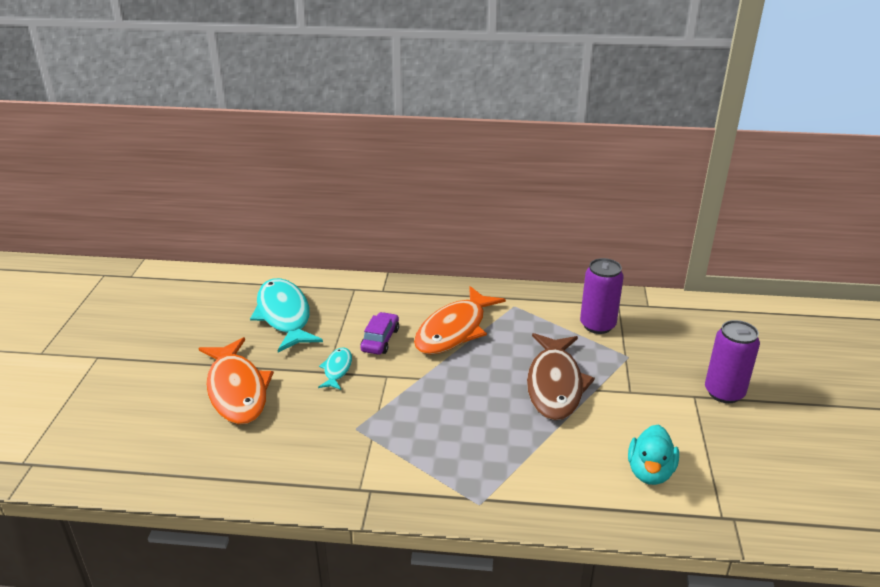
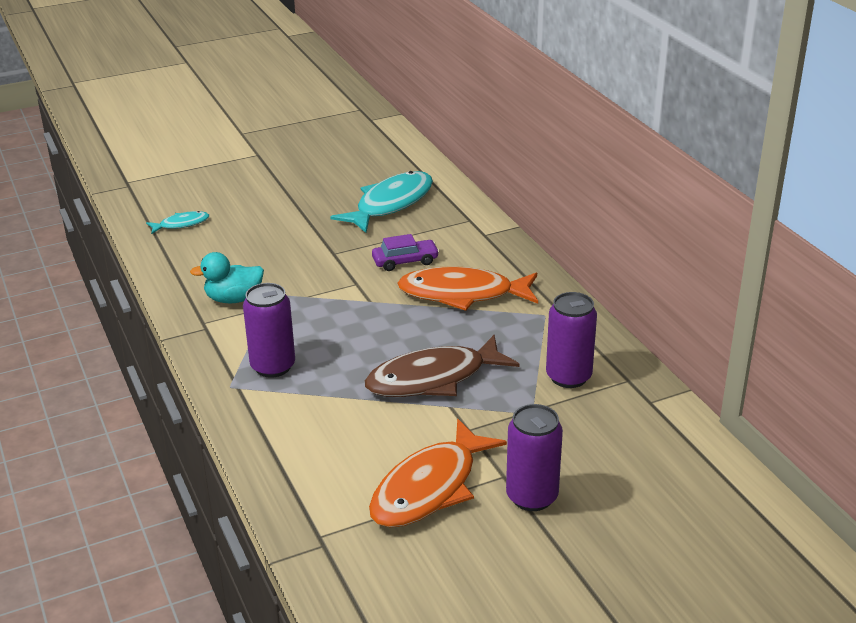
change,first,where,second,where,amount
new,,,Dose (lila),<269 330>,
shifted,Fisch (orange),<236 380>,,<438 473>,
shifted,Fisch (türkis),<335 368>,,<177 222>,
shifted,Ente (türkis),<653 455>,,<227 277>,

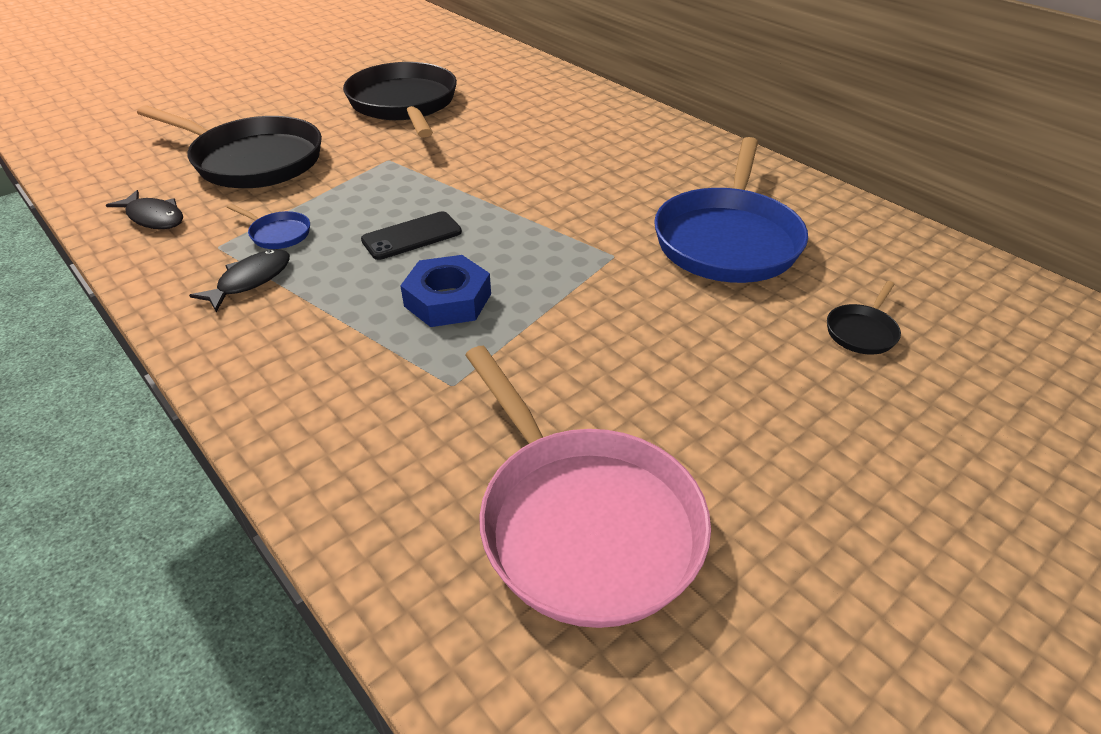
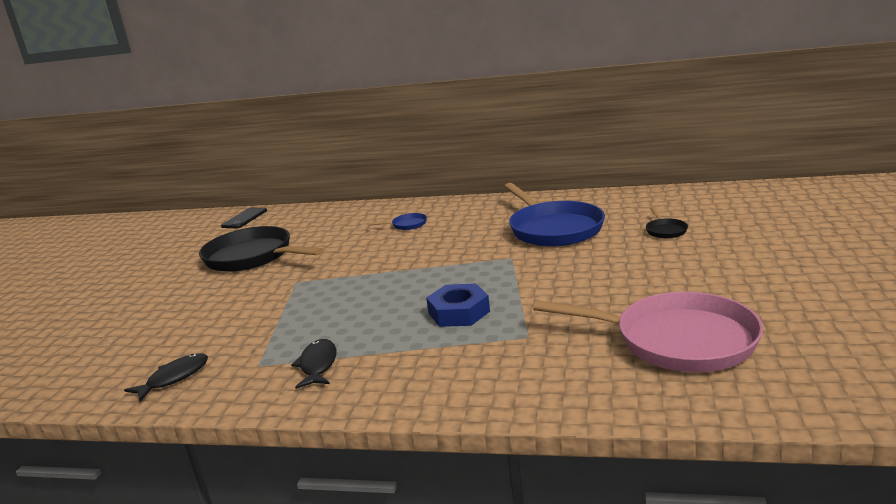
change,first,where,second,where,amount
gone,Pfanne (schwarz),<229 146>,,,
shifted,Pfanne (blau),<268 226>,,<397 221>,
shifted,Handy (schwarz),<411 235>,,<244 218>,
rotated,Fisch (schwarz),<144 209>,,<166 377>,45 degrees counterclockwise

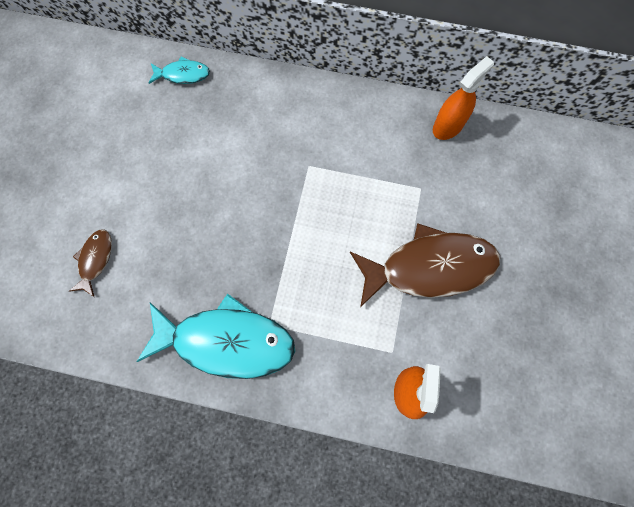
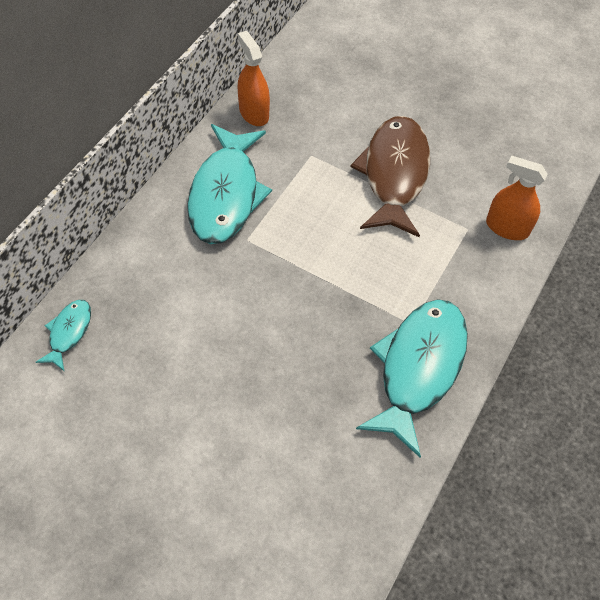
change,first,where,second,where,amount
gone,Fisch (braun),<90 263>,,,
new,,,Fisch (türkis),<229 184>,

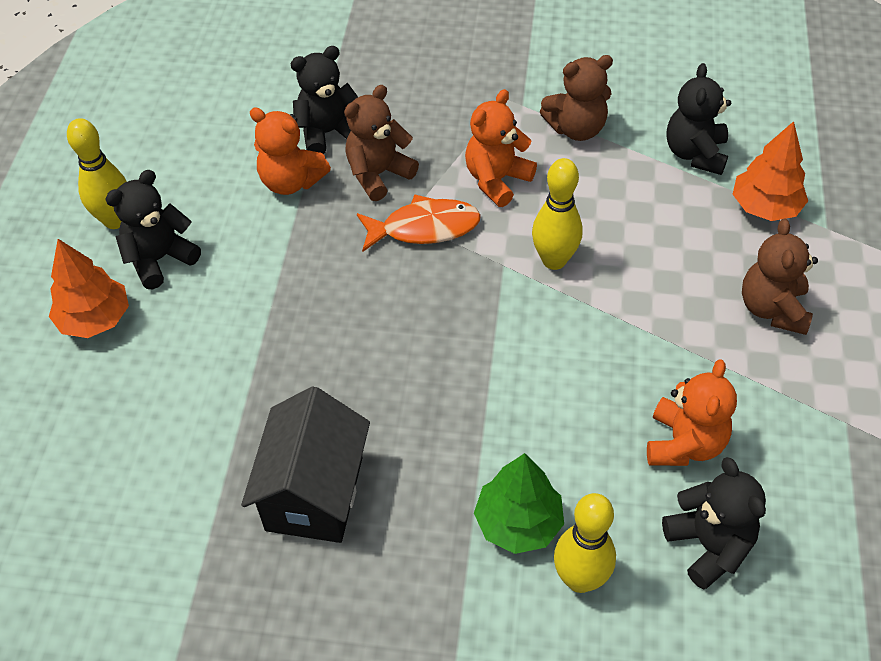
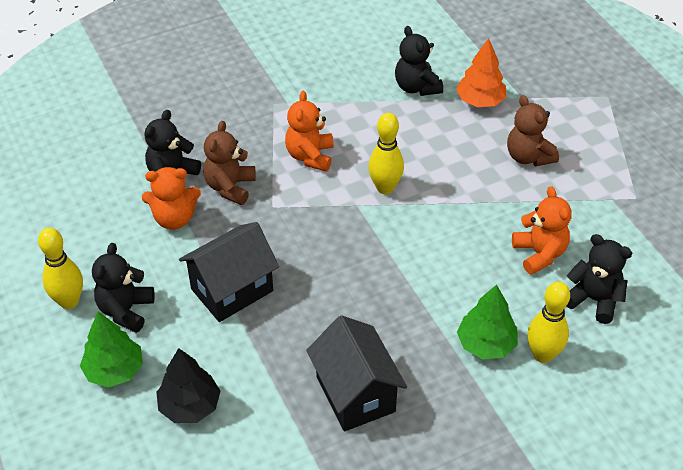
change,first,where,second,where,amount
gone,Fisch (orange),<419 223>,,,
gone,Teddybär (braun),<576 98>,,,
new,,,Baum (schwarz),<188 385>,
new,,,Haus (schwarz),<229 272>,
repainted,Baum (orange),<89 288>,Baum (grün),<111 349>,

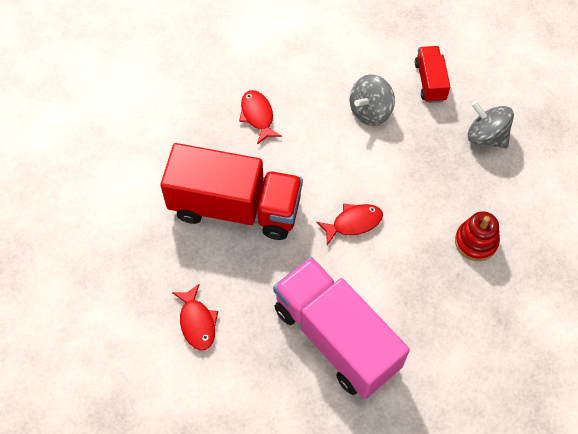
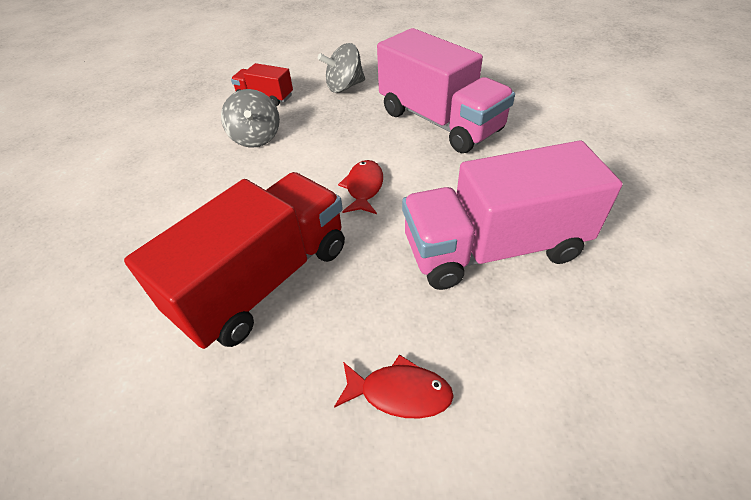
change,first,where,second,where,amount
gone,Fisch (rot),<260 117>,,,
swapped,Stapelspielzeug (rot),<477 236>,Lastwagen (rosa),<446 90>,

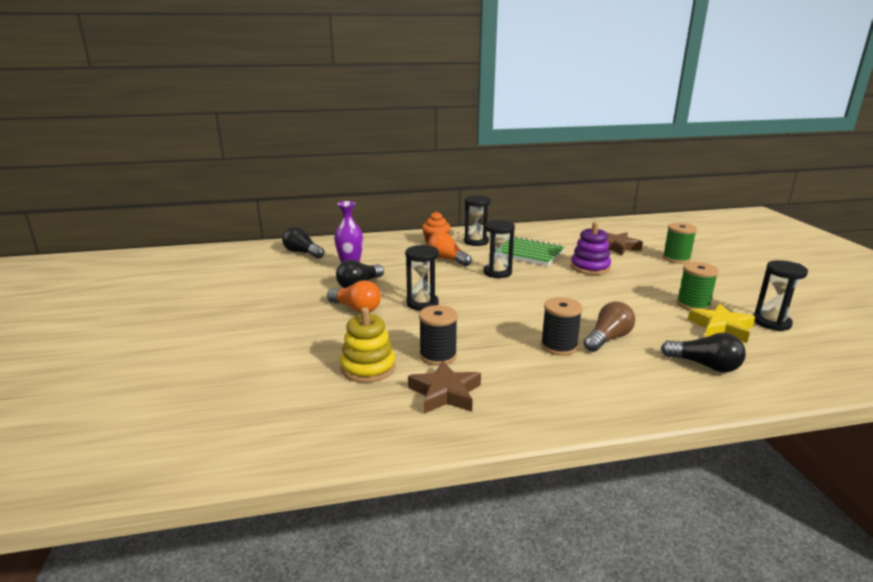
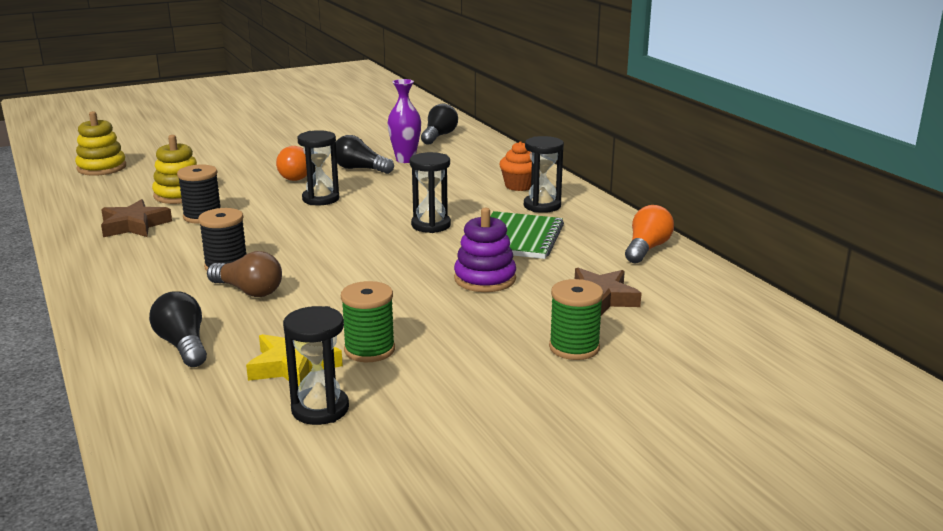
change,first,where,second,where,amount
new,,,Stapelspielzeug (gelb),<100 143>,
shifted,Glühbirne (orange),<450 249>,,<649 234>,
rotated,Glühbirne (schwarz),<703 353>,,<178 329>,135 degrees clockwise

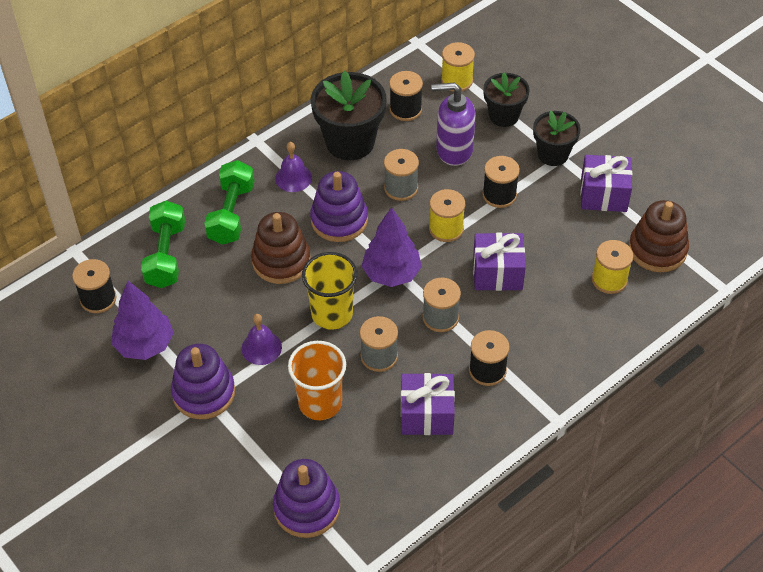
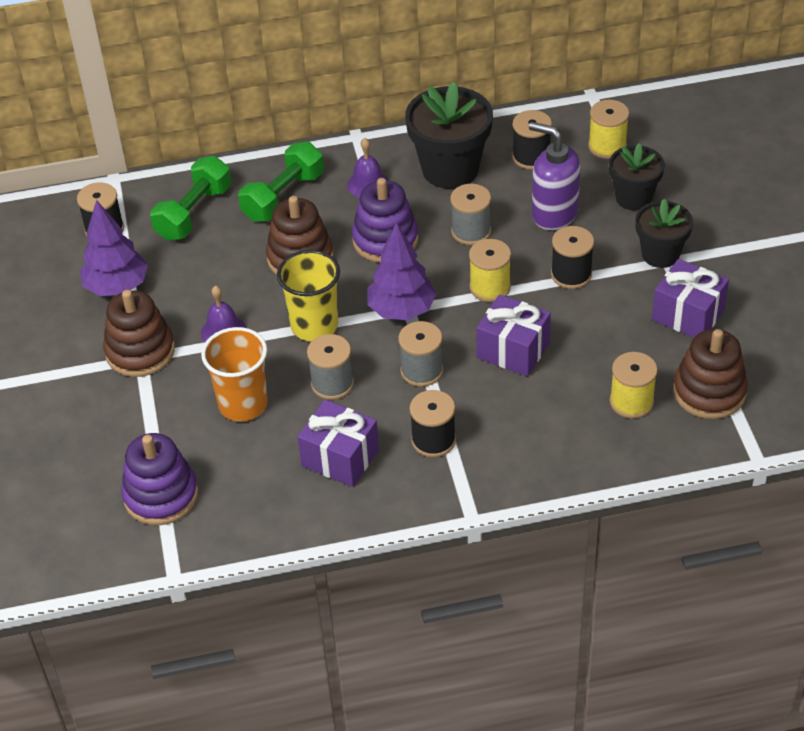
change,first,where,second,where,amount
repainted,Stapelspielzeug (lila),<203 381>,Stapelspielzeug (braun),<139 333>,

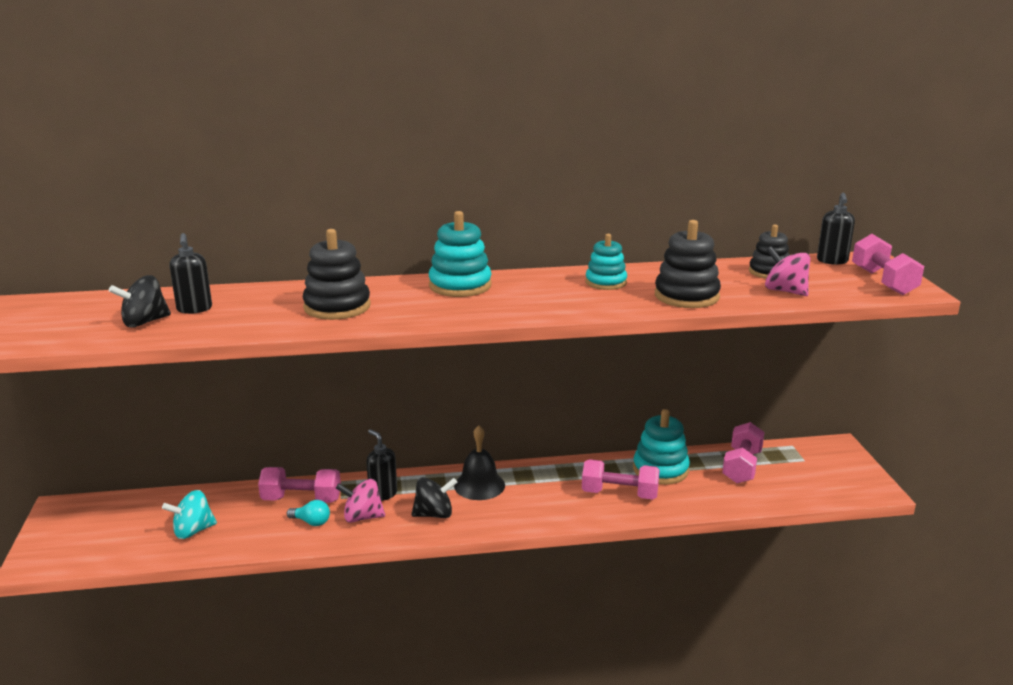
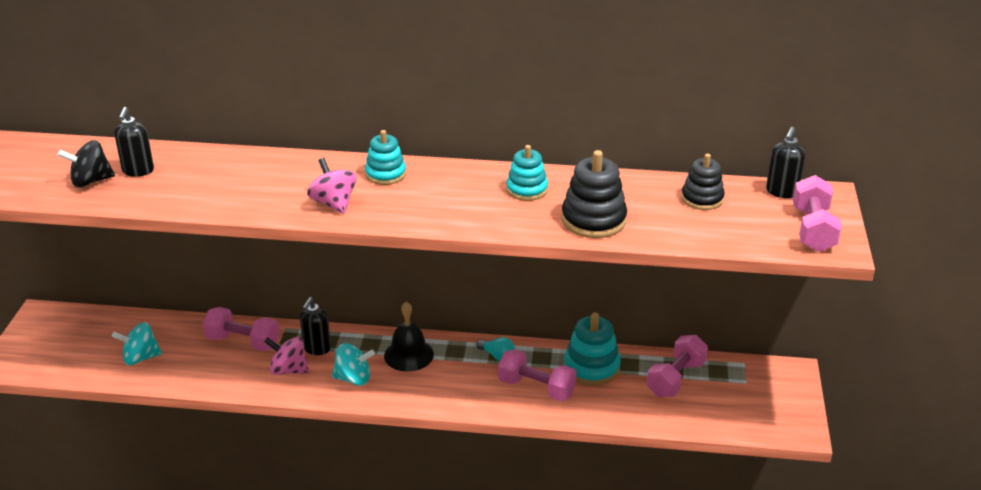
change,first,where,second,where,amount
gone,Stapelspielzeug (schwarz),<337 274>,,,
shifted,Glühbirne (türkis),<308 513>,,<495 349>,
shifted,Kreisel (rosa),<787 271>,,<332 186>,
repainted,Kreisel (schwarz),<434 497>,Kreisel (türkis),<353 364>,
rotated,Seifenspender (schwarz),<381 465>,,<315 326>,135 degrees counterclockwise
scaled,Stapelspielzeug (türkis),<460 254>,,<385 157>,x0.67

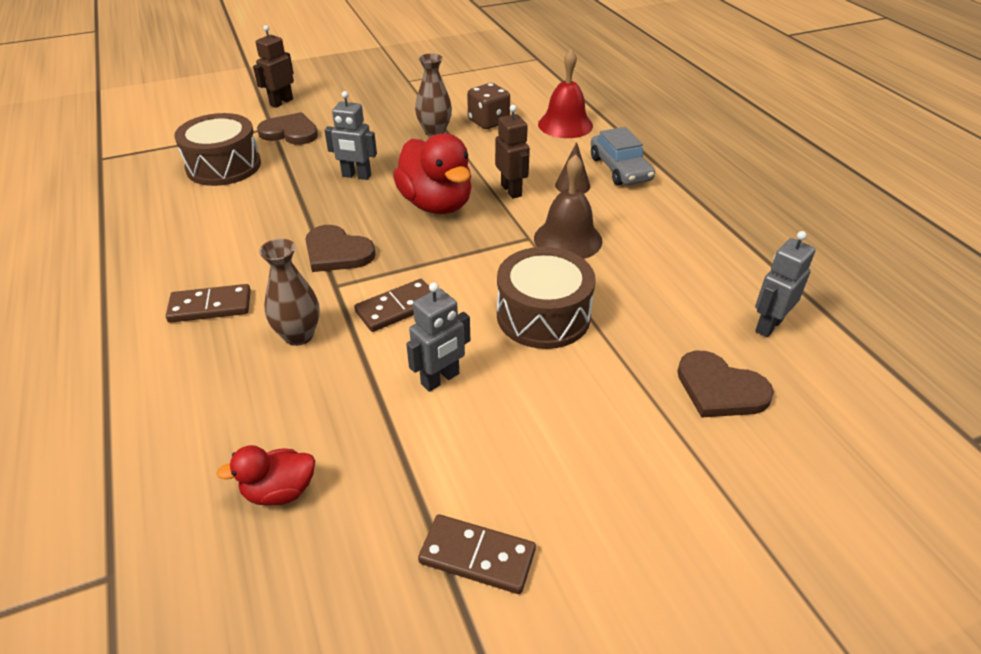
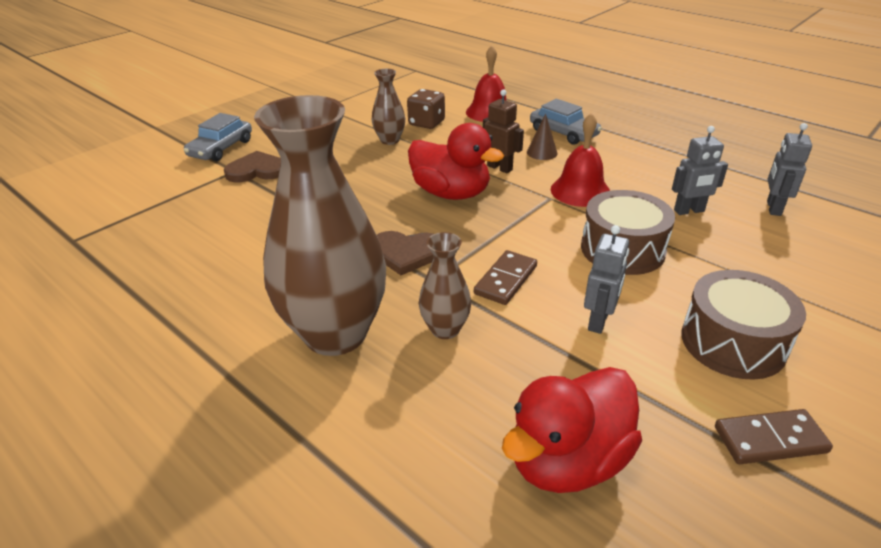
change,first,where,second,where,amount
gone,Herz (braun),<725 384>,,,
shifted,Trommel (braun),<217 149>,,<743 324>,
shifted,Roboter (grau),<350 135>,,<700 170>,
swapped,Dominostein (braun),<208 303>,Vase (braun),<320 225>,
swapped,Roboter (braun),<273 66>,Auto (grau),<218 137>,
repainted,Glocke (braun),<568 206>,Glocke (rot),<580 160>,
scaled,Ente (rot),<265 475>,,<572 430>,x1.89

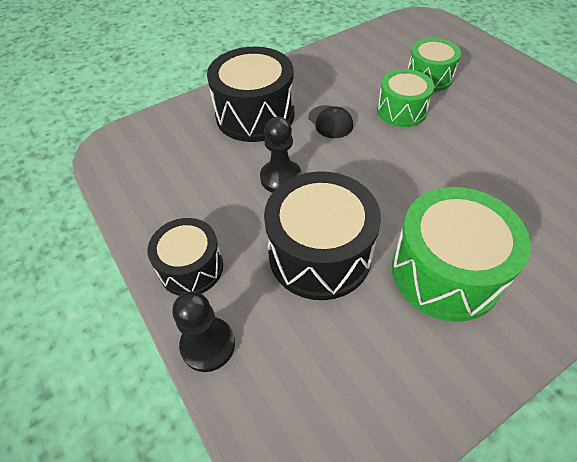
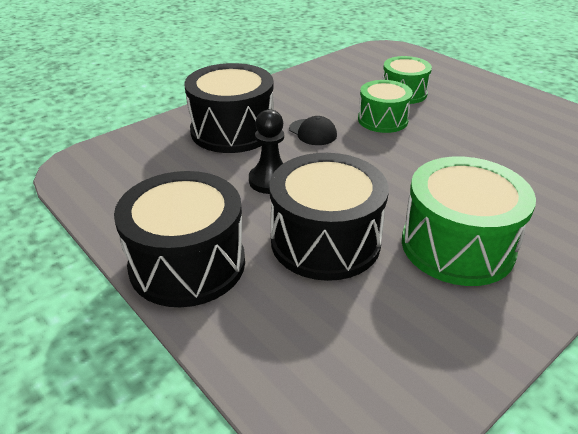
change,first,where,second,where,amount
gone,Bauer (schwarz),<203 331>,,,
scaled,Trommel (schwarz),<185 257>,,<179 239>,x1.62

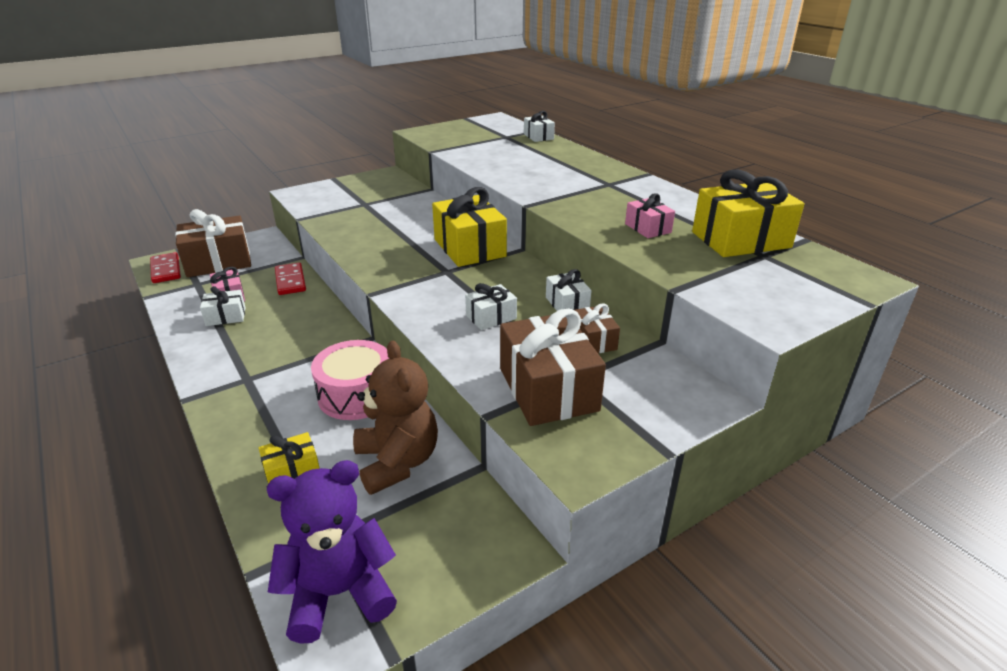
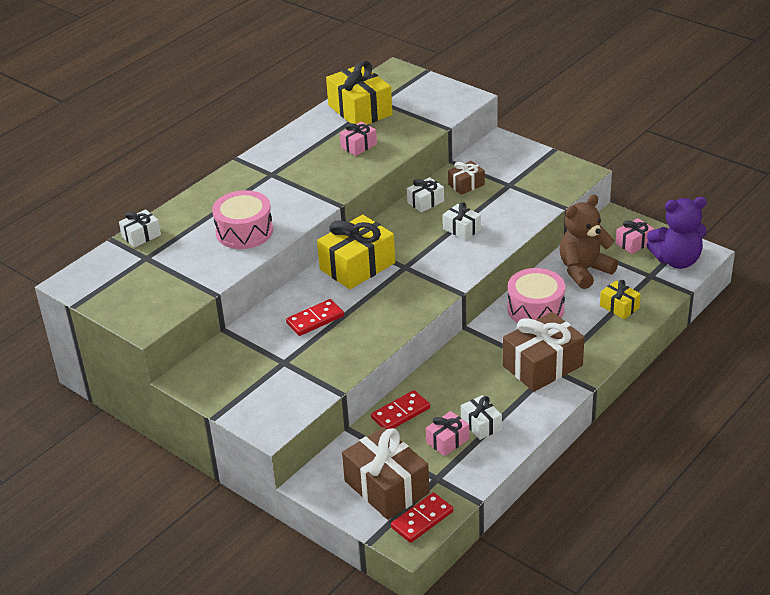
change,first,where,second,where,amount
new,,,Trommel (rosa),<242 219>,
new,,,Dominostein (rot),<315 317>,
new,,,Geschenk (rosa),<635 236>,
shifted,Geschenk (braun),<553 367>,,<544 352>,
rotated,Teddybär (lila),<332 552>,,<676 233>,60 degrees counterclockwise

